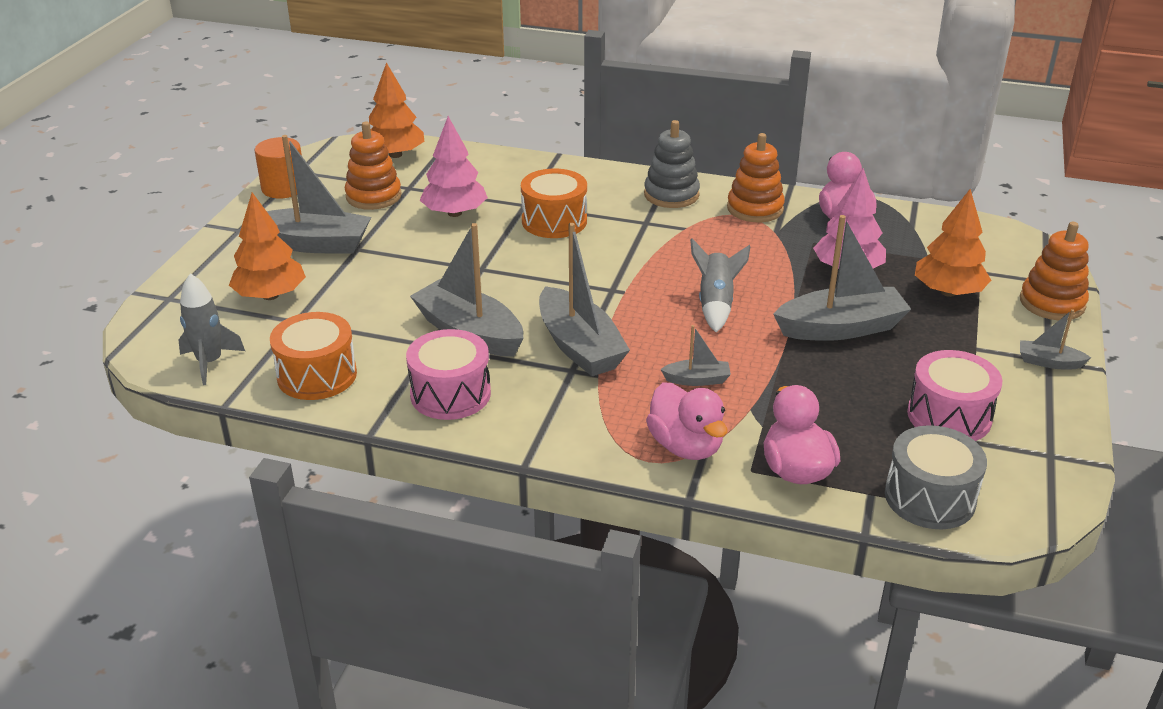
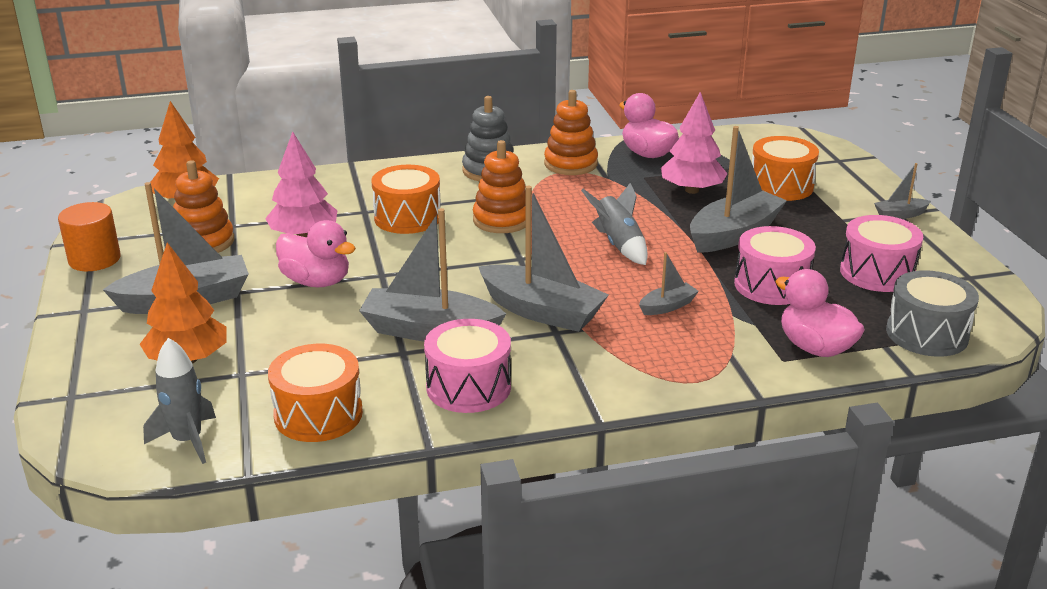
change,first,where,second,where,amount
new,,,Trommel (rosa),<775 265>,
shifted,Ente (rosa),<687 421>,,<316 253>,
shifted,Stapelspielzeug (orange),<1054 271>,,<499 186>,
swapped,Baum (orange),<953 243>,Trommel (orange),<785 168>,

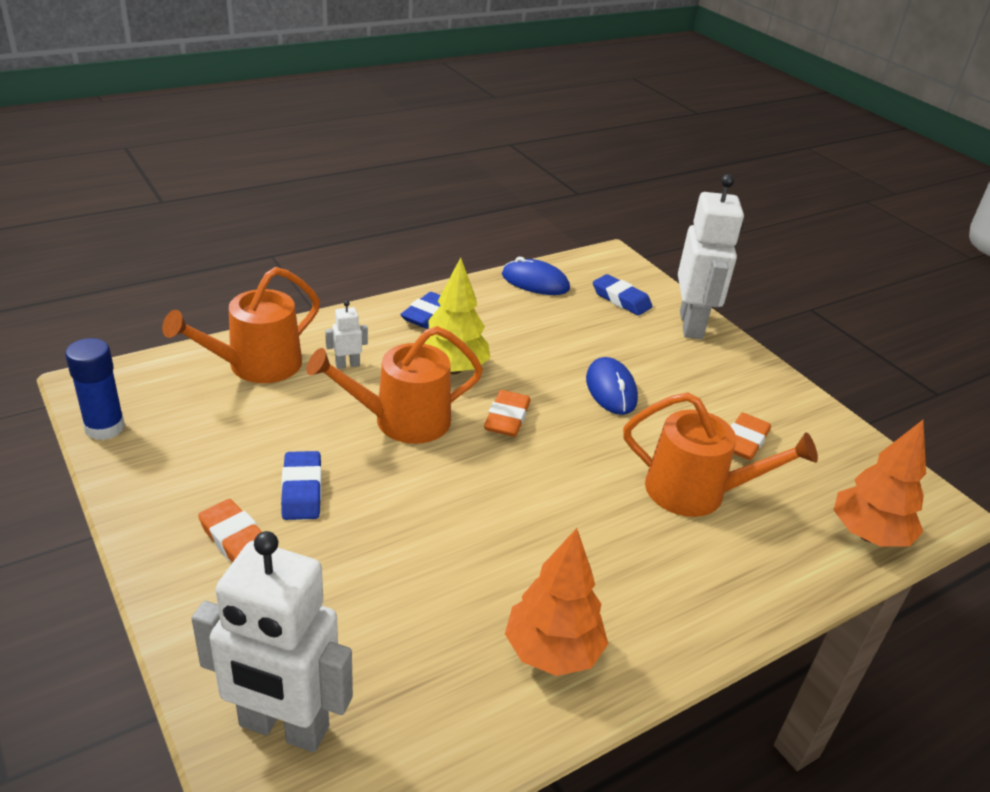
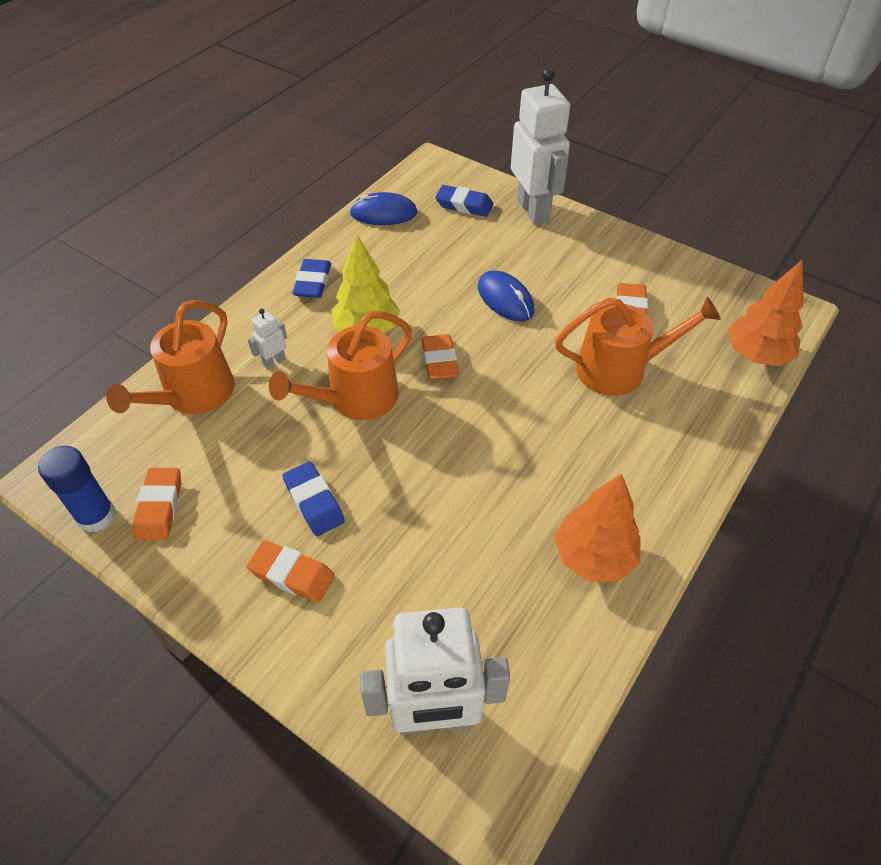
change,first,where,second,where,amount
new,,,Radiergummi (orange),<157 504>,

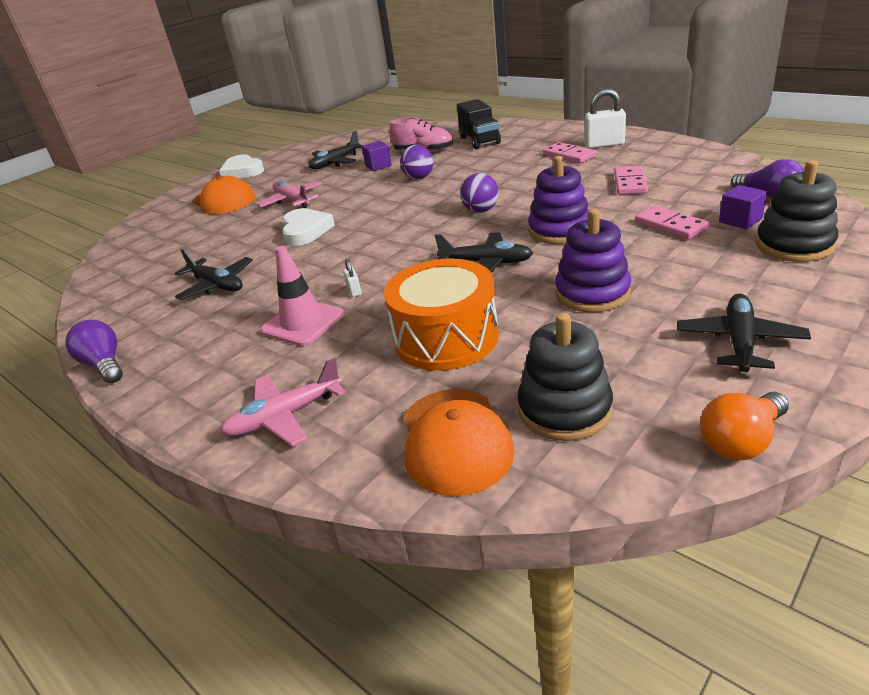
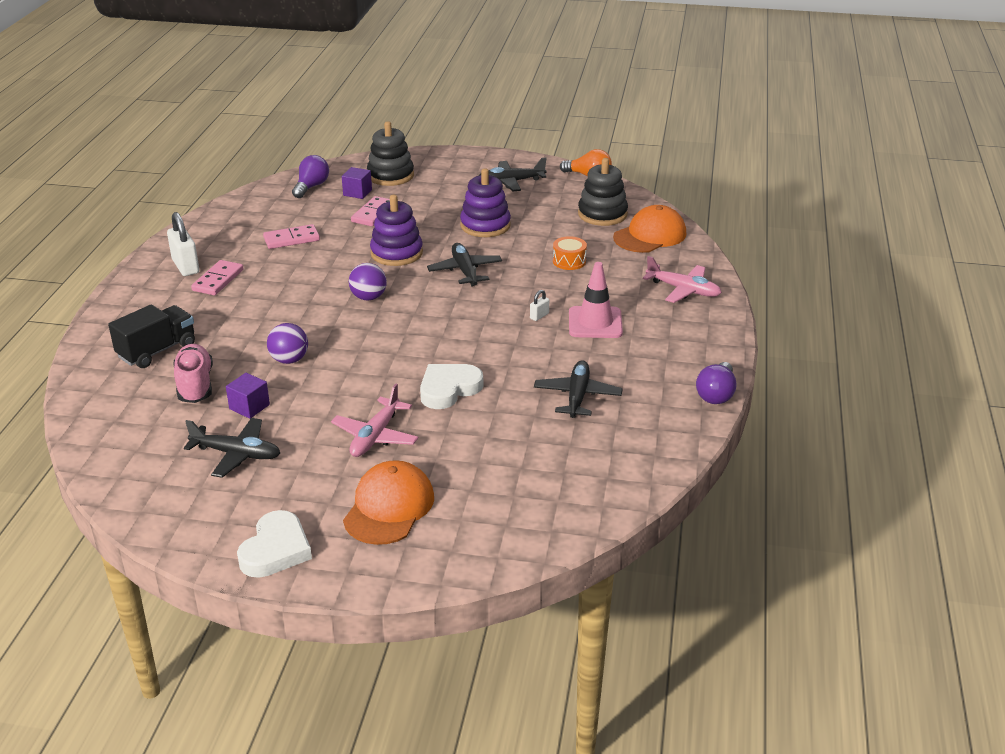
change,first,where,second,where,amount
scaled,Trommel (orange),<441 315>,,<570 253>,x0.46

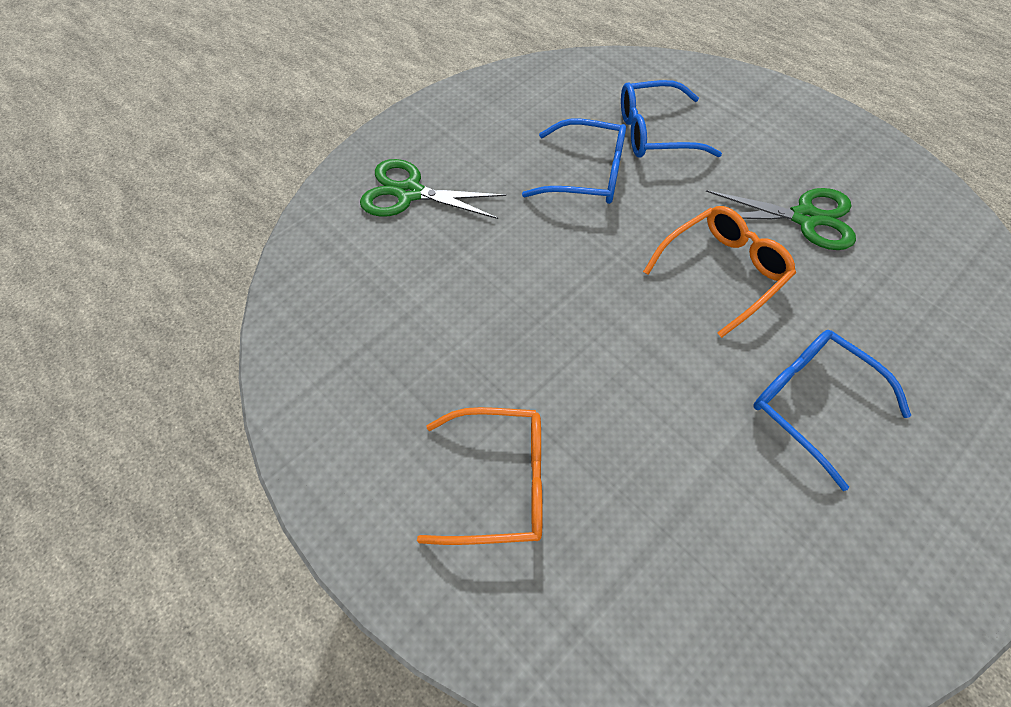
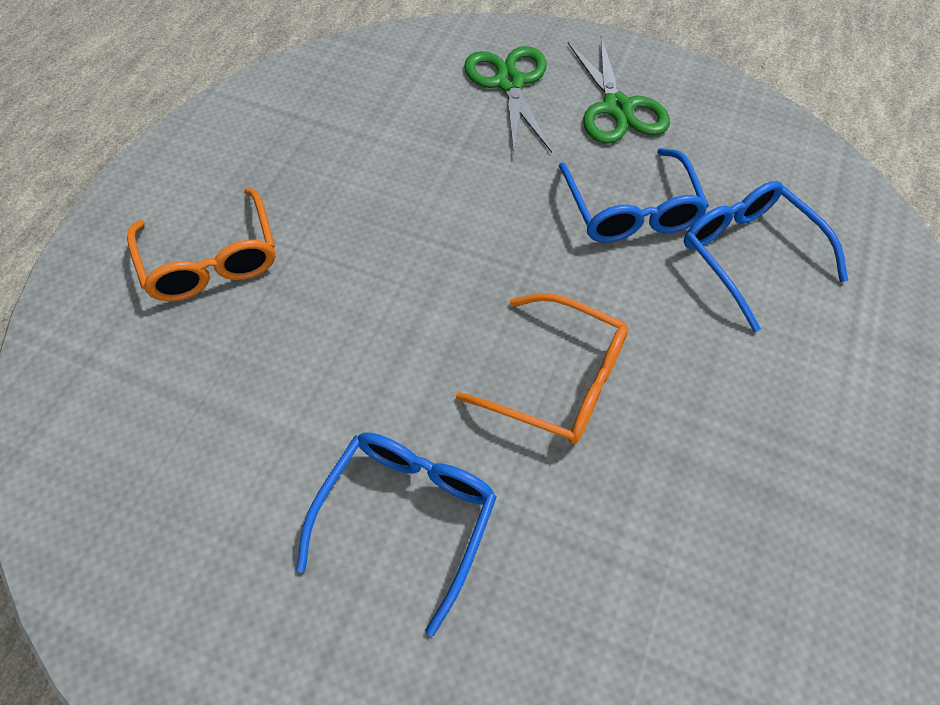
change,first,where,second,where,amount
shifted,Schere (grün),<781 219>,,<619 90>,

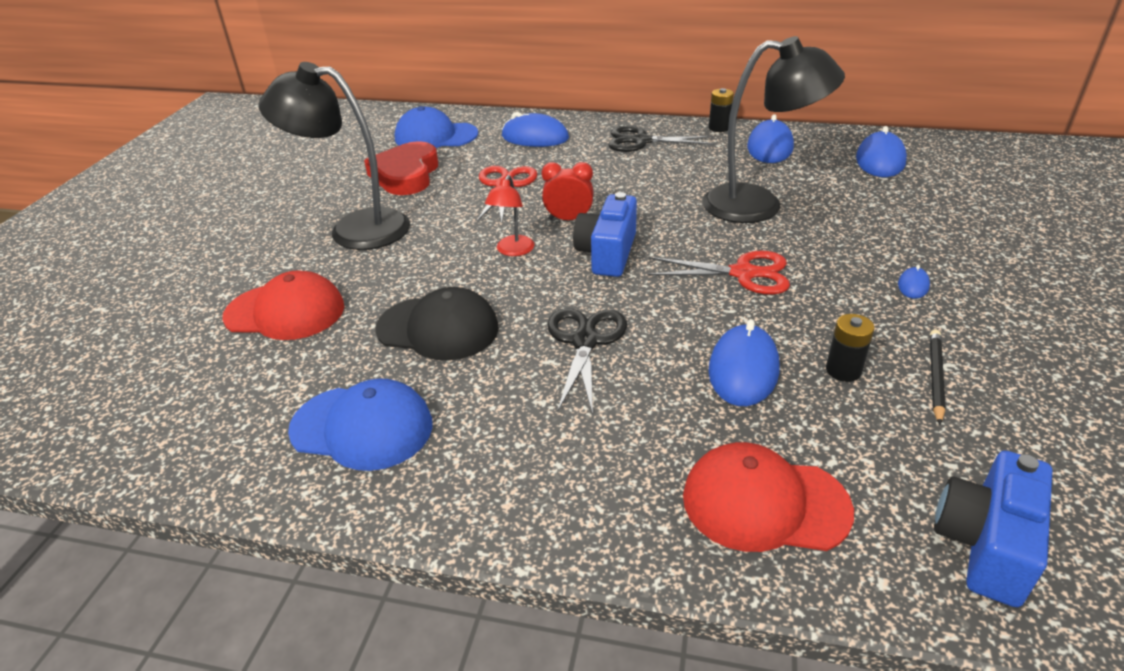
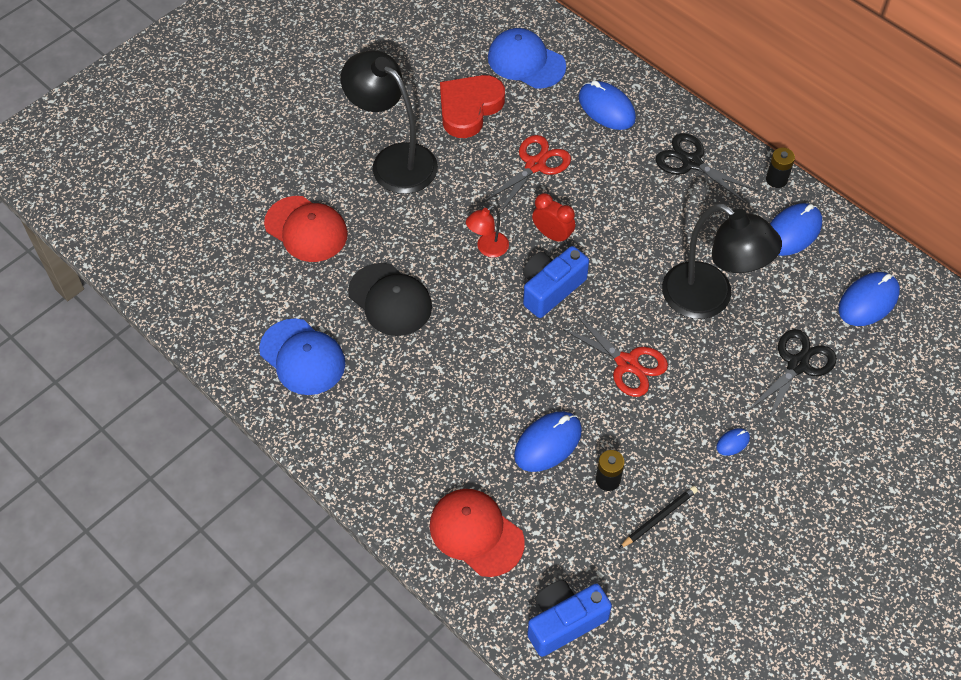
change,first,where,second,where,amount
shifted,Schere (schwarz),<587 361>,,<792 376>,

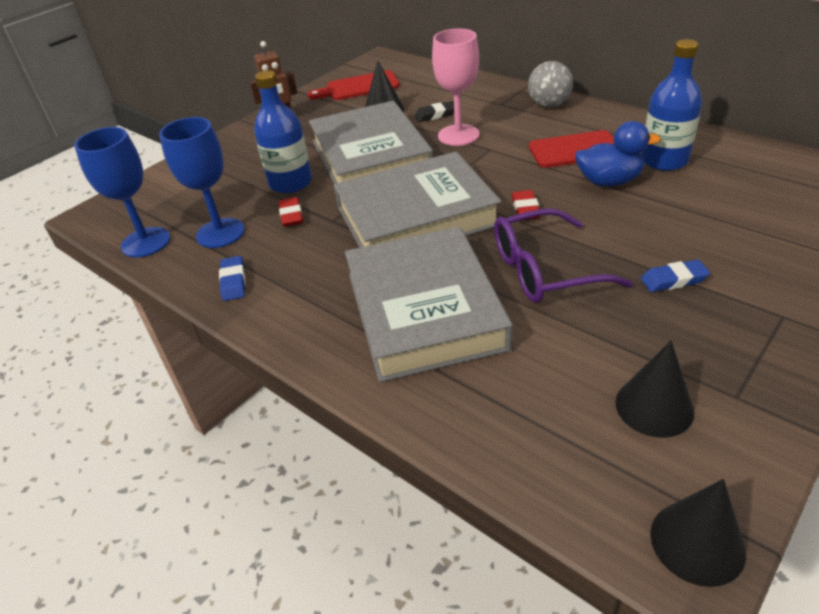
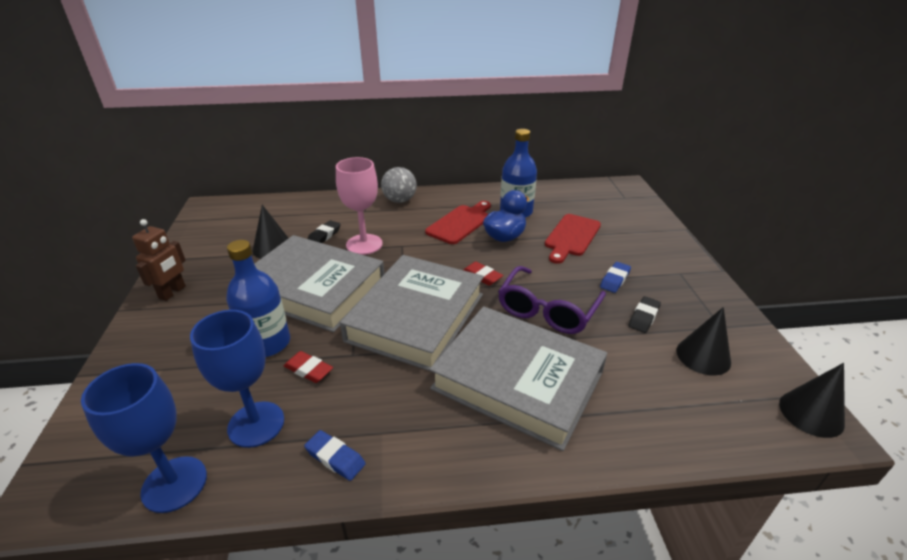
change,first,where,second,where,amount
new,,,Radiergummi (schwarz),<644 314>,
shifted,Schneidebrett (rot),<353 85>,,<573 239>,

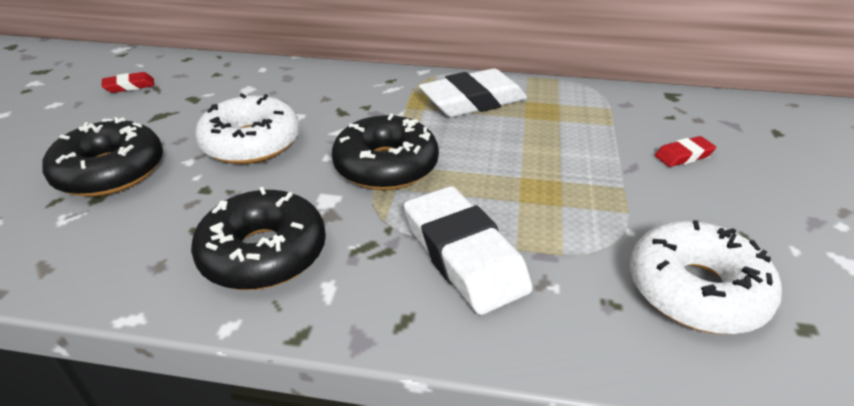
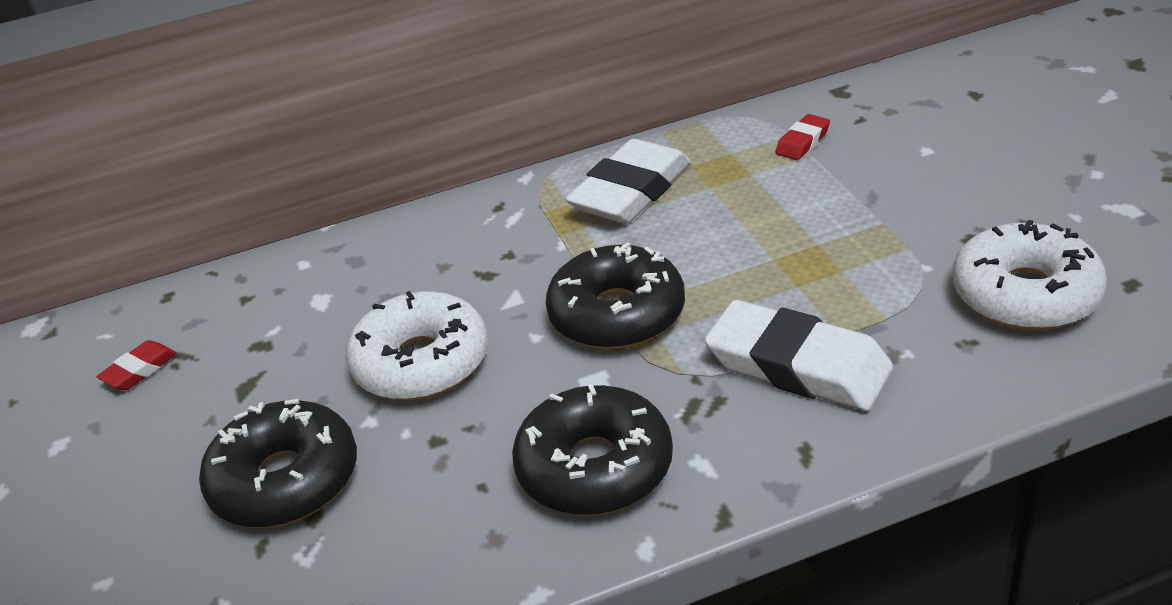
change,first,where,second,where,amount
shifted,Radiergummi (rot),<685 151>,,<802 137>,

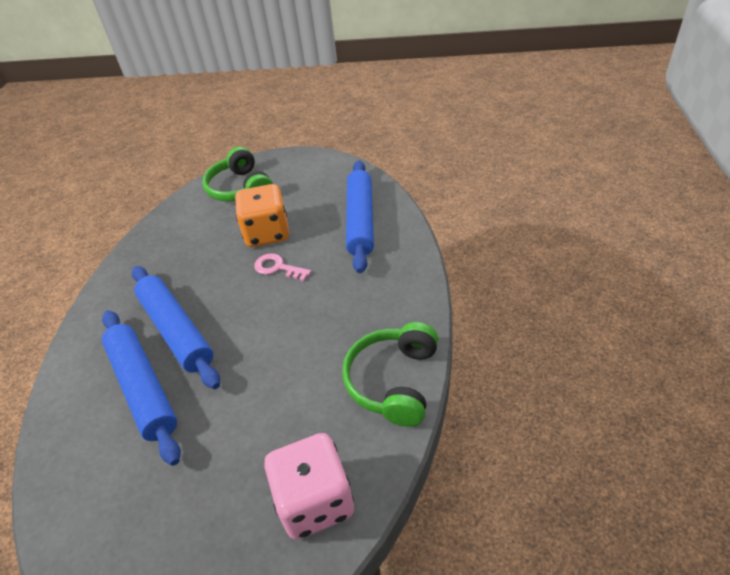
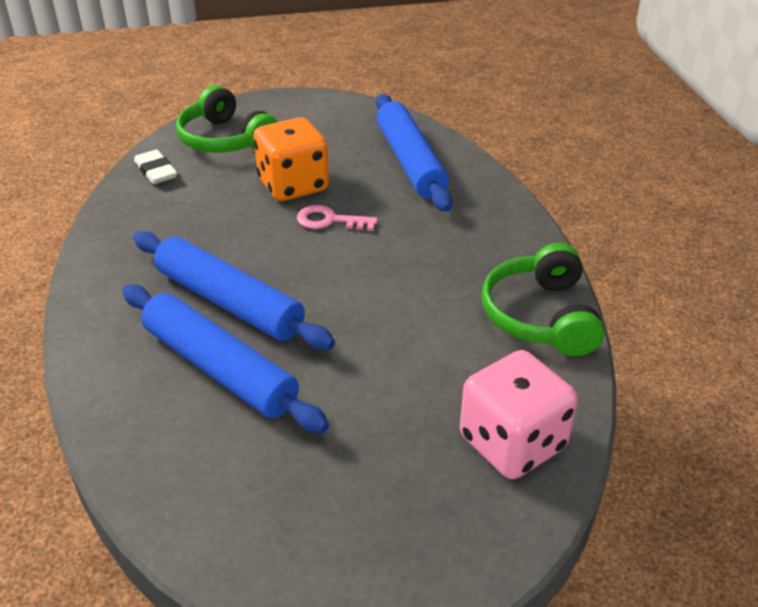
change,first,where,second,where,amount
new,,,Radiergummi (weiß),<155 167>,

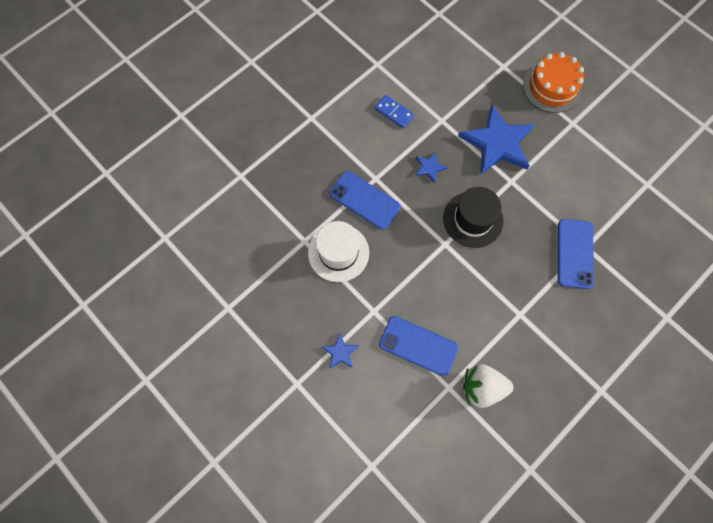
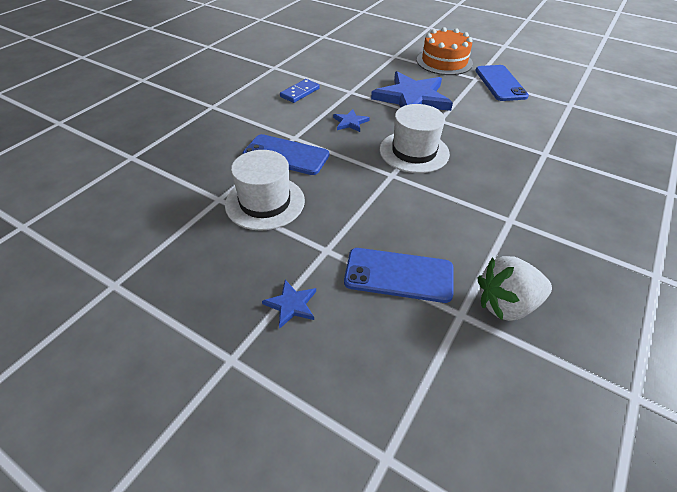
change,first,where,second,where,amount
shifted,Handy (blau),<576 254>,,<502 83>,
repainted,Hut (schwarz),<473 217>,Hut (weiß),<415 138>,
rotated,Dominostein (blau),<394 111>,,<300 91>,75 degrees counterclockwise

